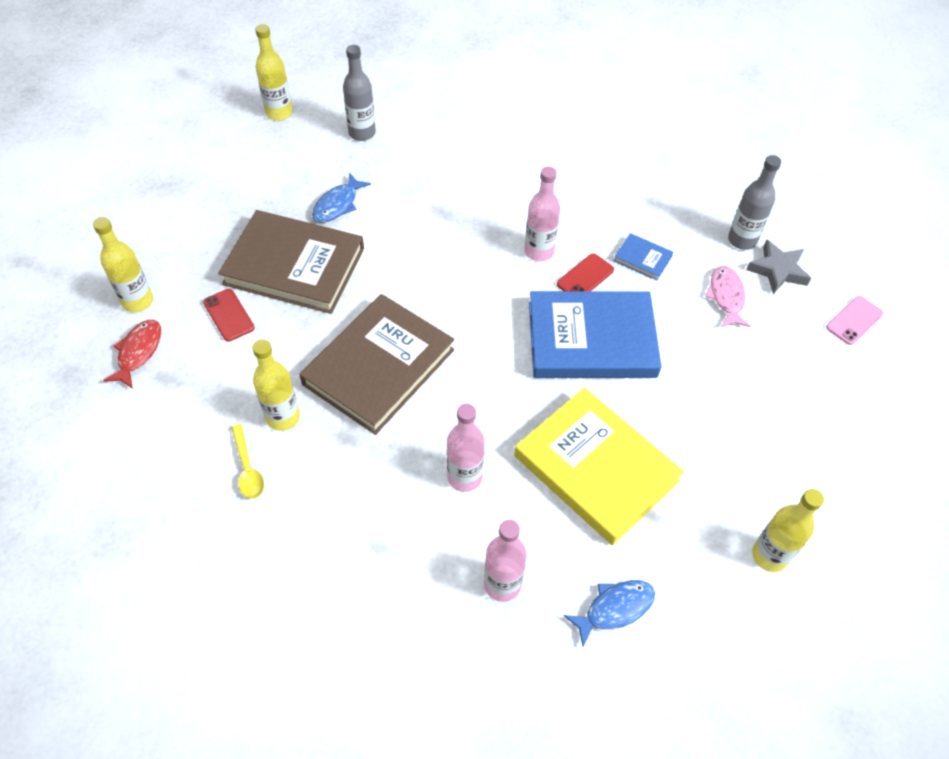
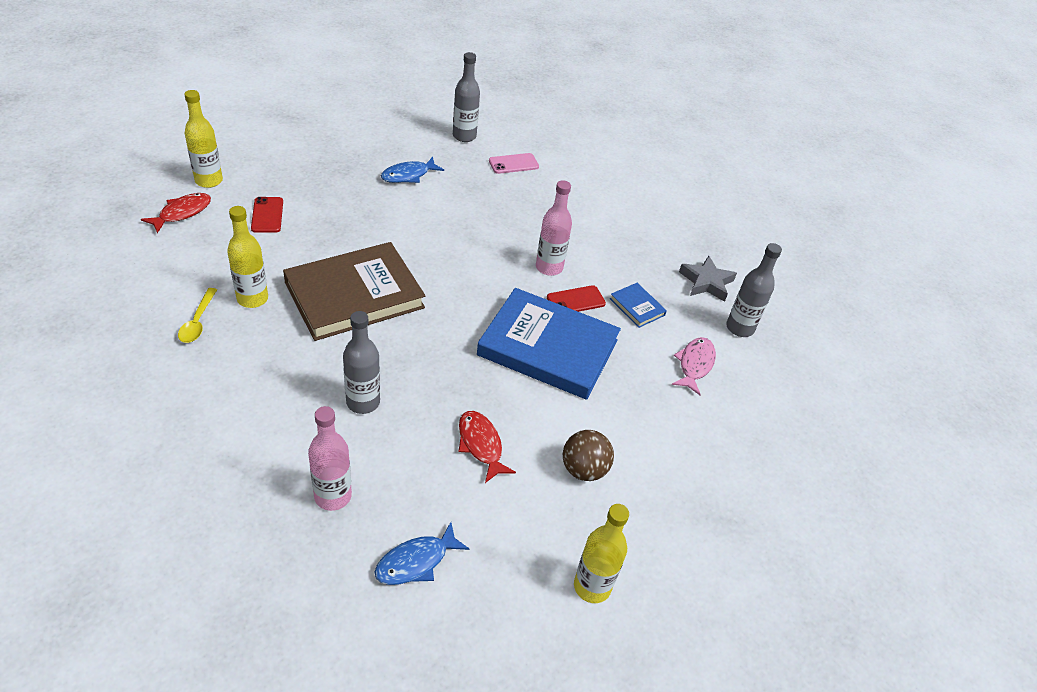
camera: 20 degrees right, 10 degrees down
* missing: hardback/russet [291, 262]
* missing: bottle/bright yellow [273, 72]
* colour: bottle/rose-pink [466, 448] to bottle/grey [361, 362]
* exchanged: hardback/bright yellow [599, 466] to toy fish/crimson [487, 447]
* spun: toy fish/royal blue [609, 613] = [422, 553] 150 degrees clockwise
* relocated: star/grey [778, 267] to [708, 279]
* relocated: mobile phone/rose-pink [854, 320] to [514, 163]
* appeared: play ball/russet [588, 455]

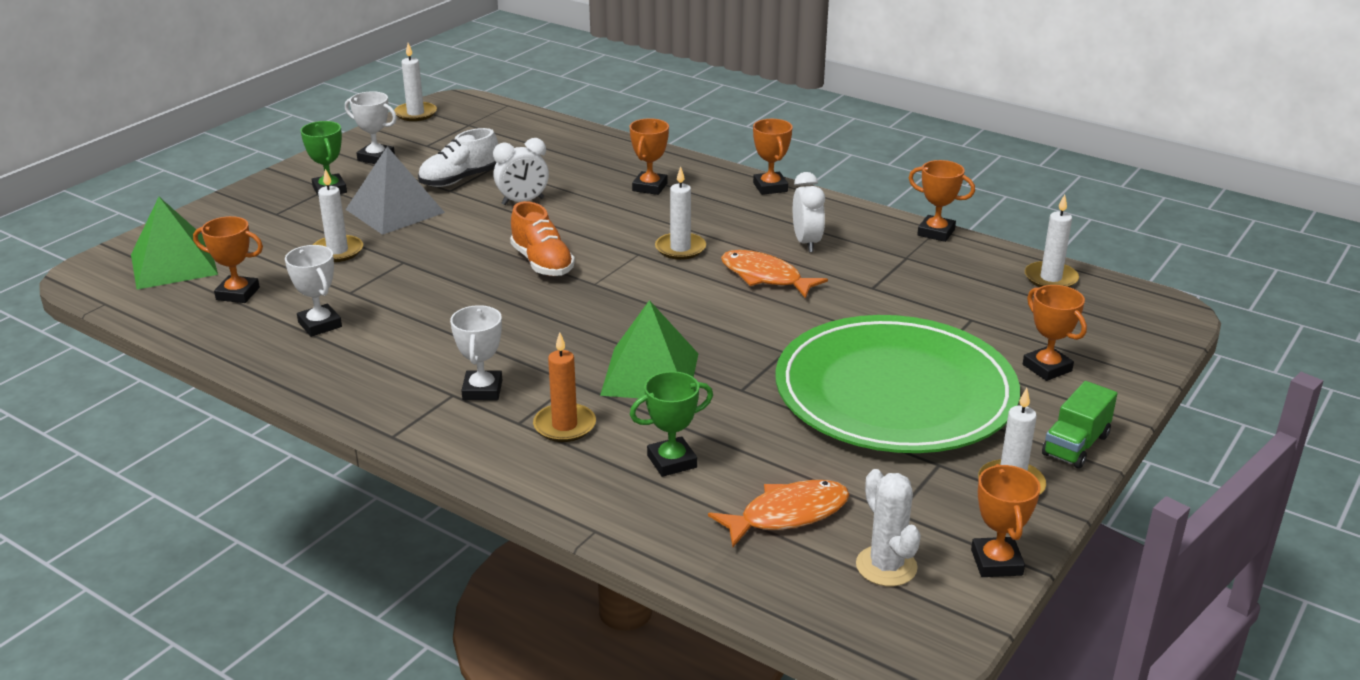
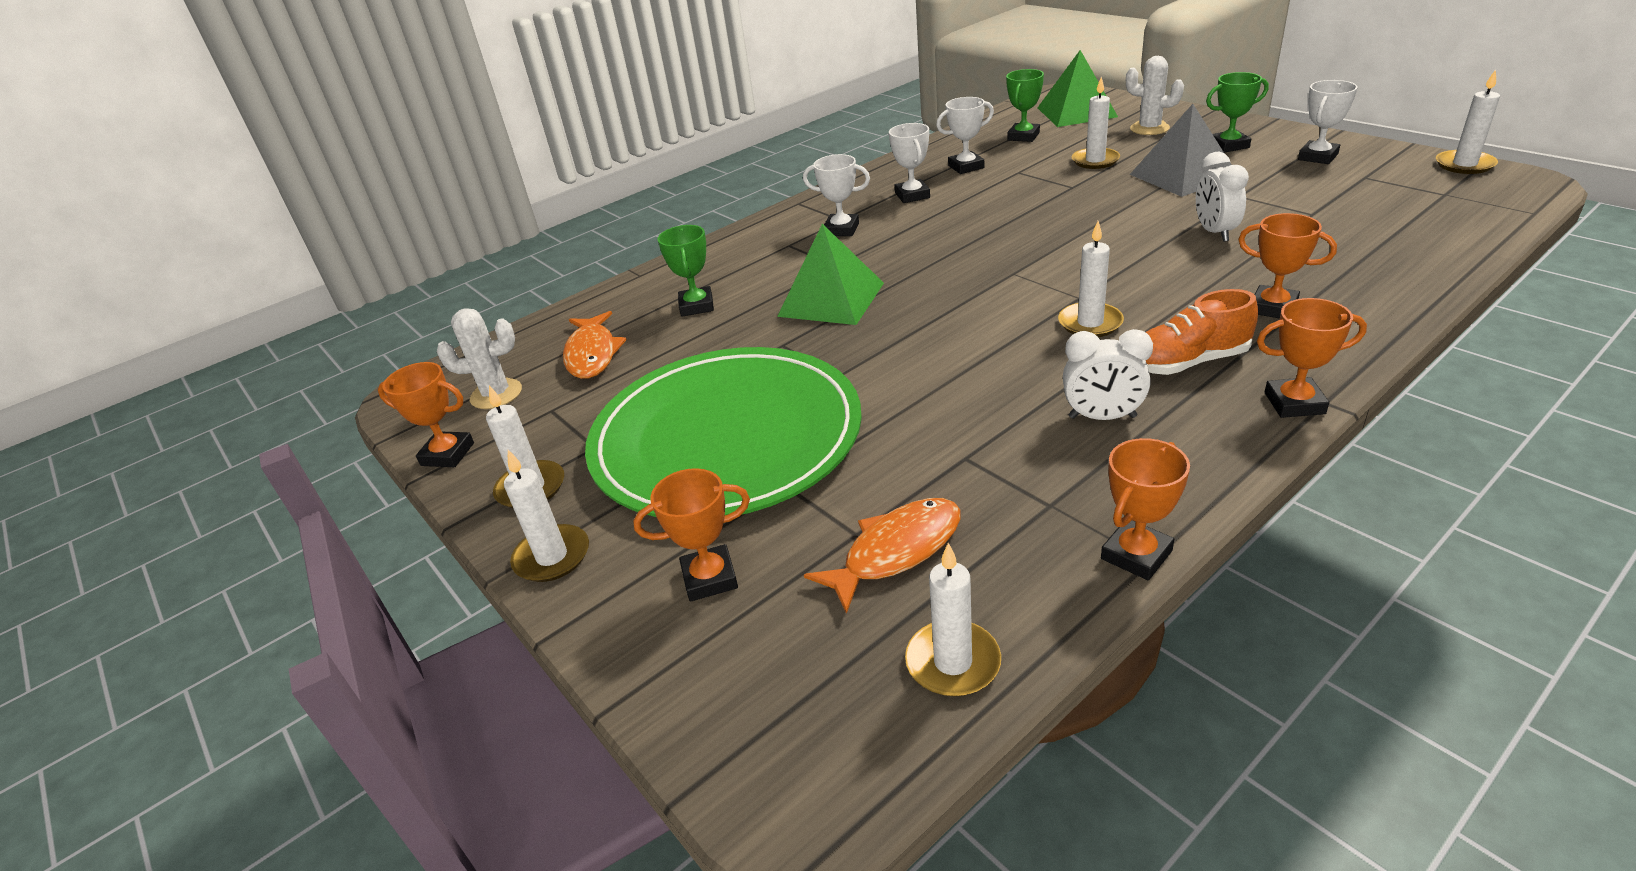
camera: 110 degrees right, 5 degrees up
* colour: award cup/bright orange [228, 259] to award cup/green [1025, 105]
* missing: sneaker/white [458, 157]
* relocated: sneaker/bright orange [542, 238] to [1202, 332]
* missing: wax candle/bright orange [564, 387]
* relocated: toy fish/bright orange [774, 274] to [882, 556]
* exchanged: truck/green [1079, 425] to wax candle/white [546, 516]
* appeared: award cup/white [909, 163]
* appeared: saguaro cactus/white [1155, 95]

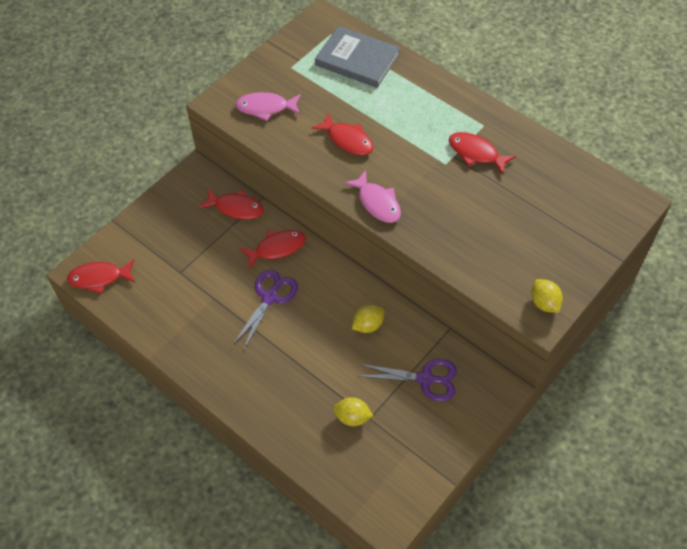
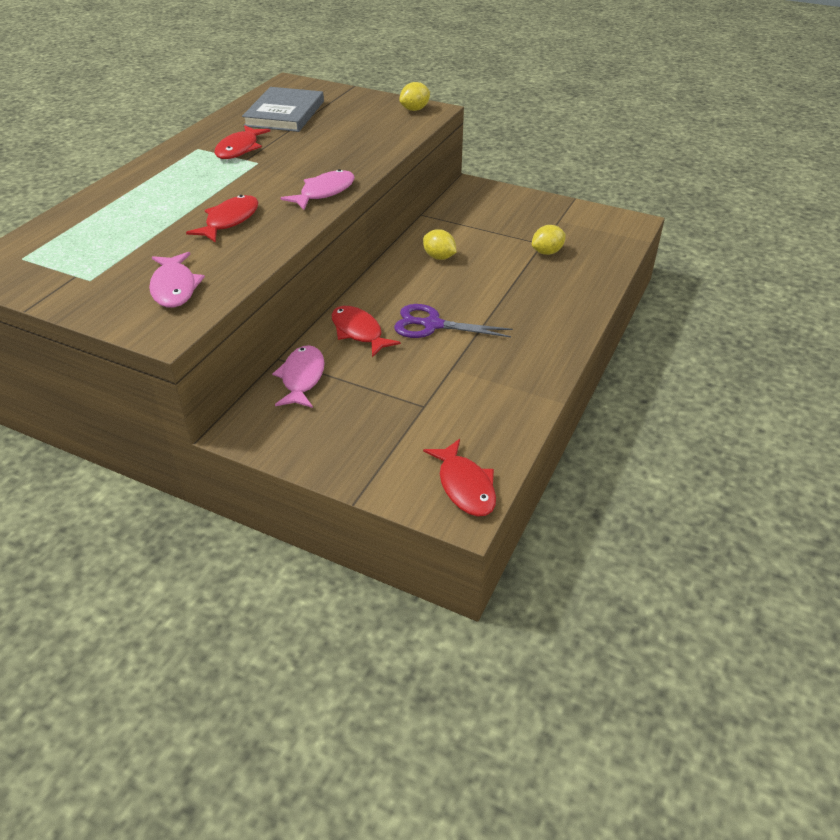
camera: 105 degrees left, 15 degrees down
* colour: toy fish/crimson [231, 204] to toy fish/rose-pink [298, 376]
* relocated: hardback/grey [357, 57] to [283, 109]
* spun: toy lemon/bright yellow [353, 411] = [549, 240] 60 degrees clockwise
* missing: pair of scissors/violet [408, 380]

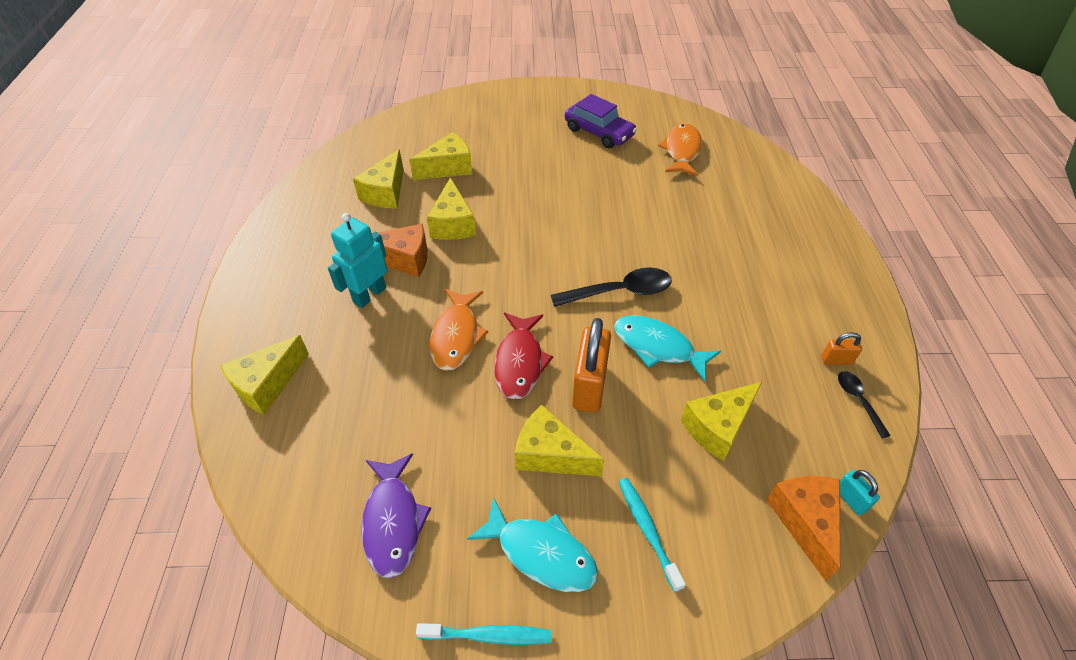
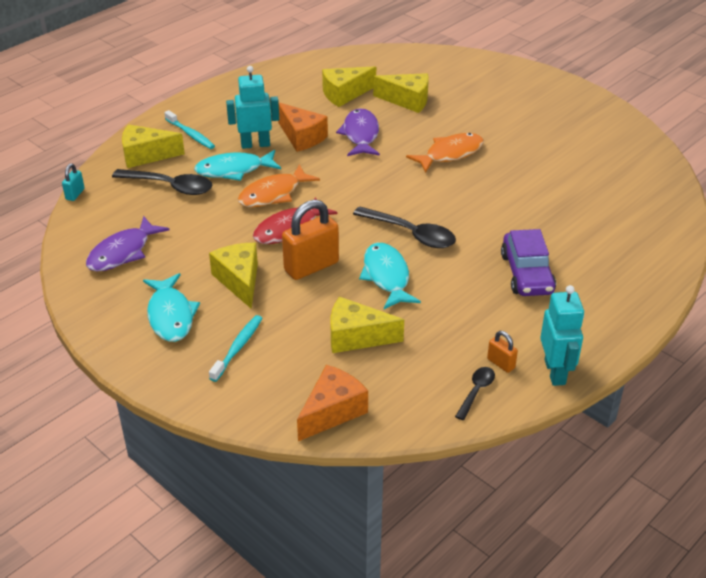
camera: 45 degrees right, 10 degrees down
* relocated: toothbrush/teal [484, 634] to [189, 129]
* exchanged: cheese/bright yellow [451, 208] to toy fish/violet [358, 132]
* relocated: toy car/violet [601, 121] to [528, 262]
* relocated: toy fish/bright orange [680, 149] to [445, 153]
* relocated: small lock/teal [860, 492] to [73, 182]
* appeared: teaspoon/ebony [162, 182]
* appeared: toy fish/teal [237, 165]
* appeared: robot figure/teal [562, 335]

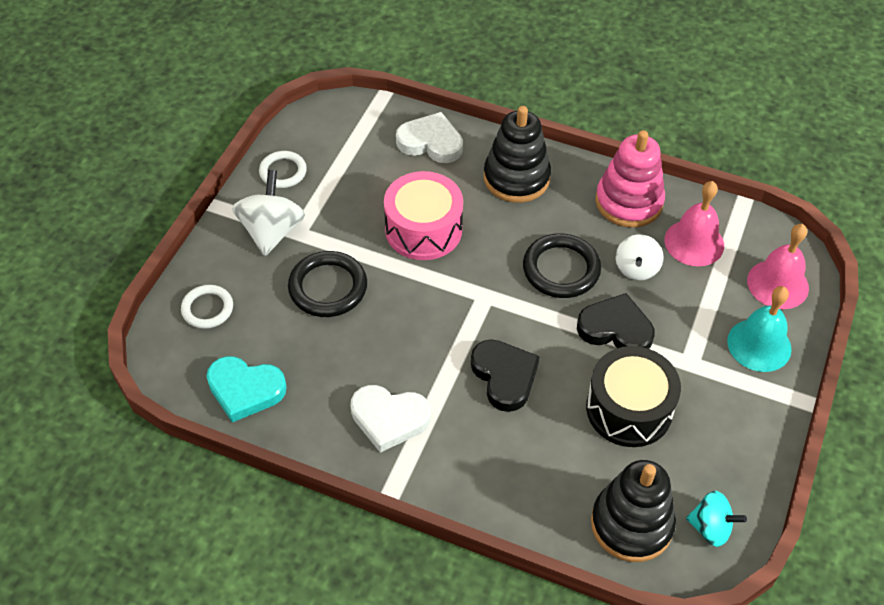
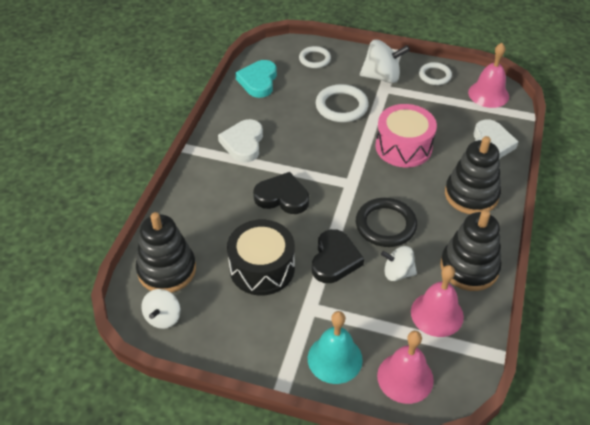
camera: 85 degrees right, 5 degrees down
* colour: hoop/ebony [327, 284] to hoop/white [342, 103]
* spun: heart shape/ebony [505, 375] = [281, 193] 135 degrees counterclockwise
* colour: ring stacker/rose-pink [630, 179] to ring stacker/ebony [471, 250]
* colour: toy top/teal [716, 519] to toy top/white [161, 309]
* appeared: hand bell/rose-pink [488, 75]

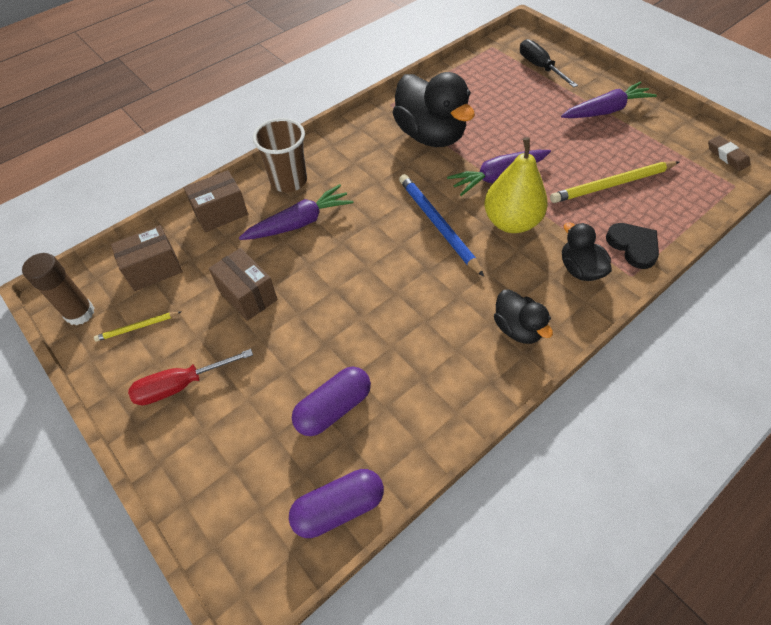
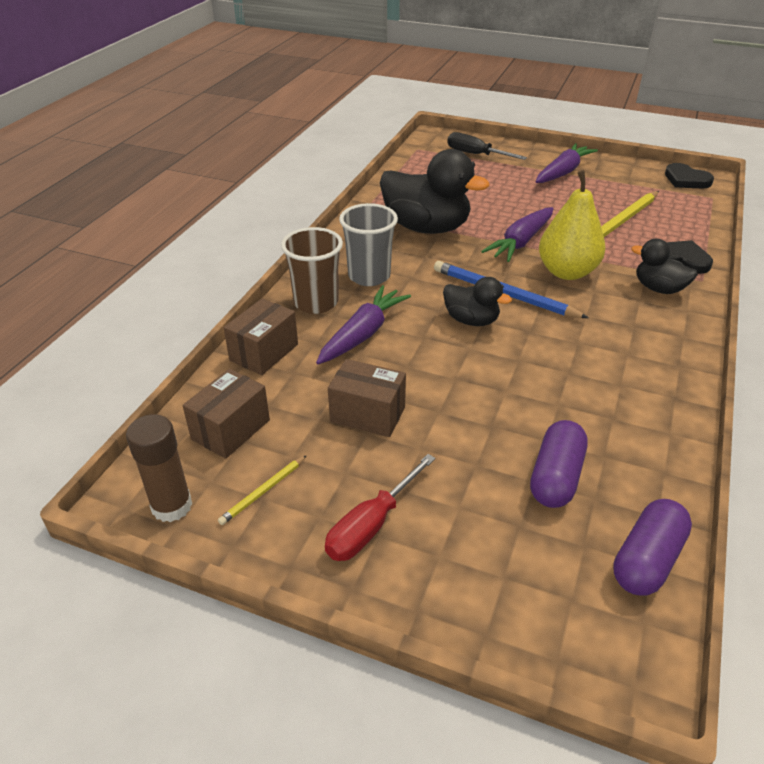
camera: 30 degrees left, 15 degrees down
* relocated: toy duck/ebony [523, 316] to [477, 301]
* exchanged: eraser/russet [729, 153] to heart shape/ebony [689, 175]
* appeared: tumbler/grey [368, 244]

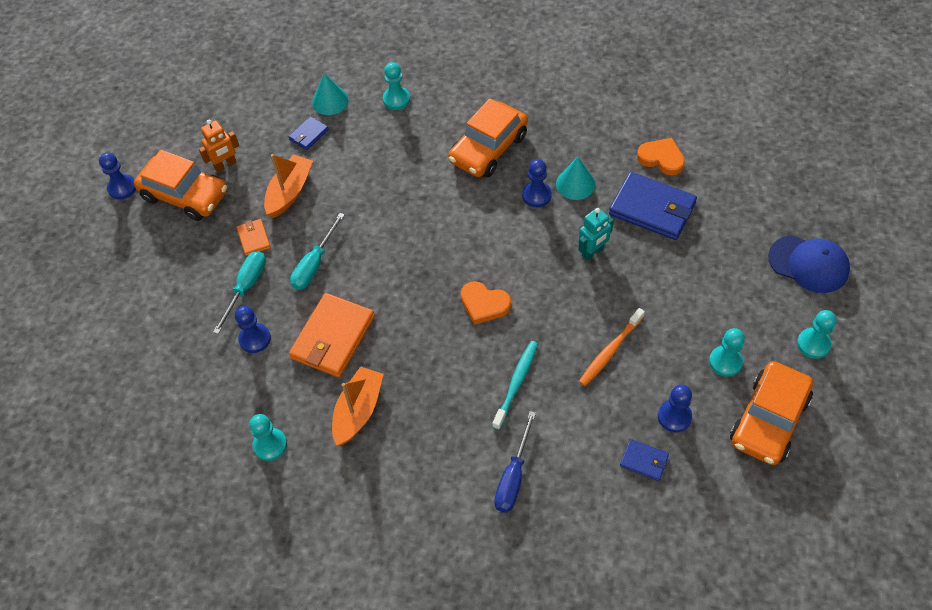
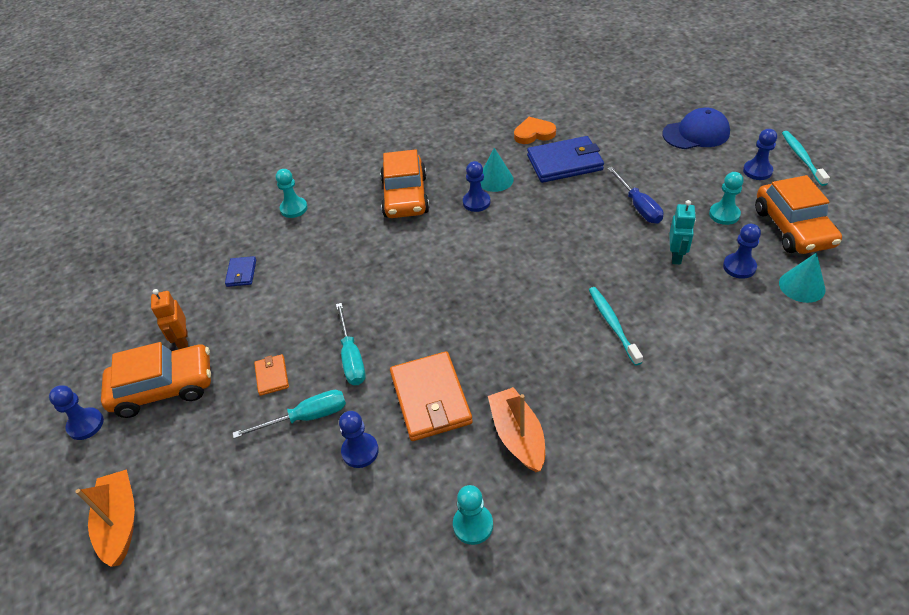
camera: 40 degrees left, 10 degrees down
* spun: robot figure/bright orange [219, 146] = [169, 319] 150 degrees clockwise
* spun: hand screwdriver/teal [239, 292] = [289, 414] 90 degrees clockwise
* spun: card wallet/bright orange [253, 237] = [271, 375] 45 degrees clockwise
* relocated: toy boat/bright orange [288, 186] to [105, 518]
* relocated: cone shape/teal [330, 94] to [802, 278]
* missing: heart shape/bright orange [485, 303]
* relocated: hand screwdriver/royal blue [515, 462] to [635, 195]
* relocated: robot figure/teal [596, 234] to [682, 232]
* missing: toothbrush/bright orange [612, 347]
* missing: card wallet/royal blue [644, 460]
* colour: chess pawn/teal [817, 334] to chess pawn/royal blue [760, 154]
* appeared: toothbrush/teal [806, 158]

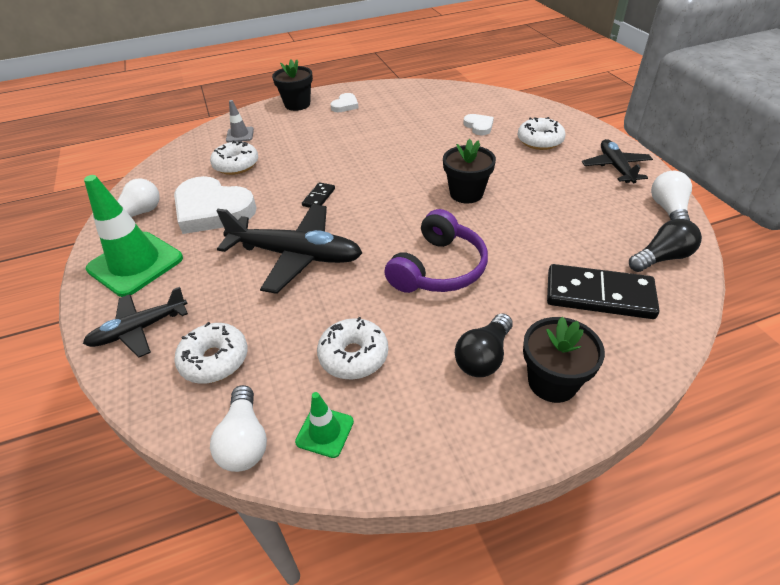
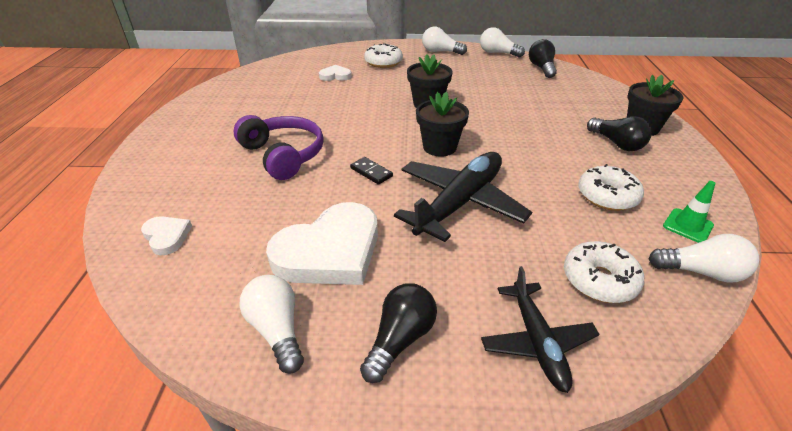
camera: 70 degrees left, 5 degrees down
* exchanged: road cone/green [133, 236] to bulb/ebony [398, 333]
* missing: glazed donut/white [234, 157]
* missing: road cone/grey [240, 121]
* relocated: plant pot/ebony [292, 85] to [442, 124]
* relocated: heart shape/white [344, 102] to [166, 235]
* relocated: over-ear headphones/violet [436, 251] to [279, 147]
* missing: domino tile/ebony [603, 291]
* exchanged: toy plane/ebony [617, 161] to bulb/white [444, 41]

